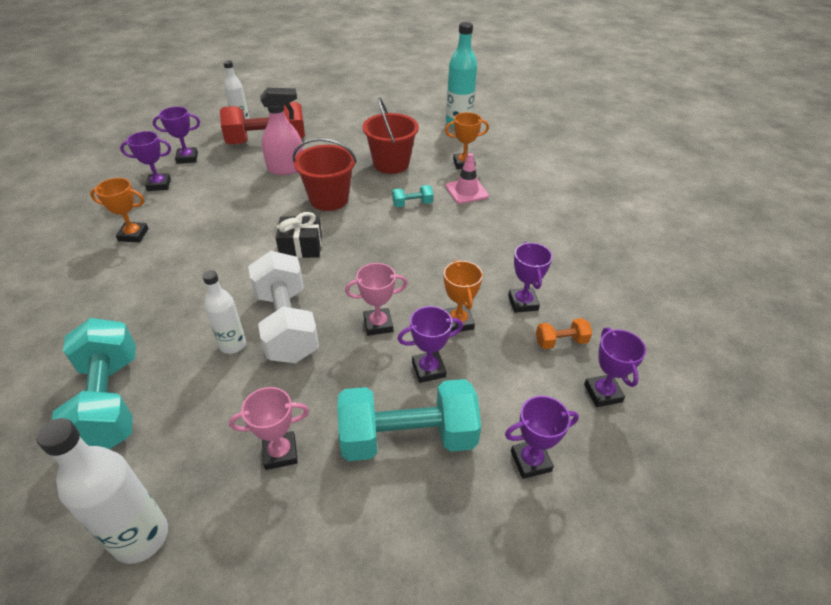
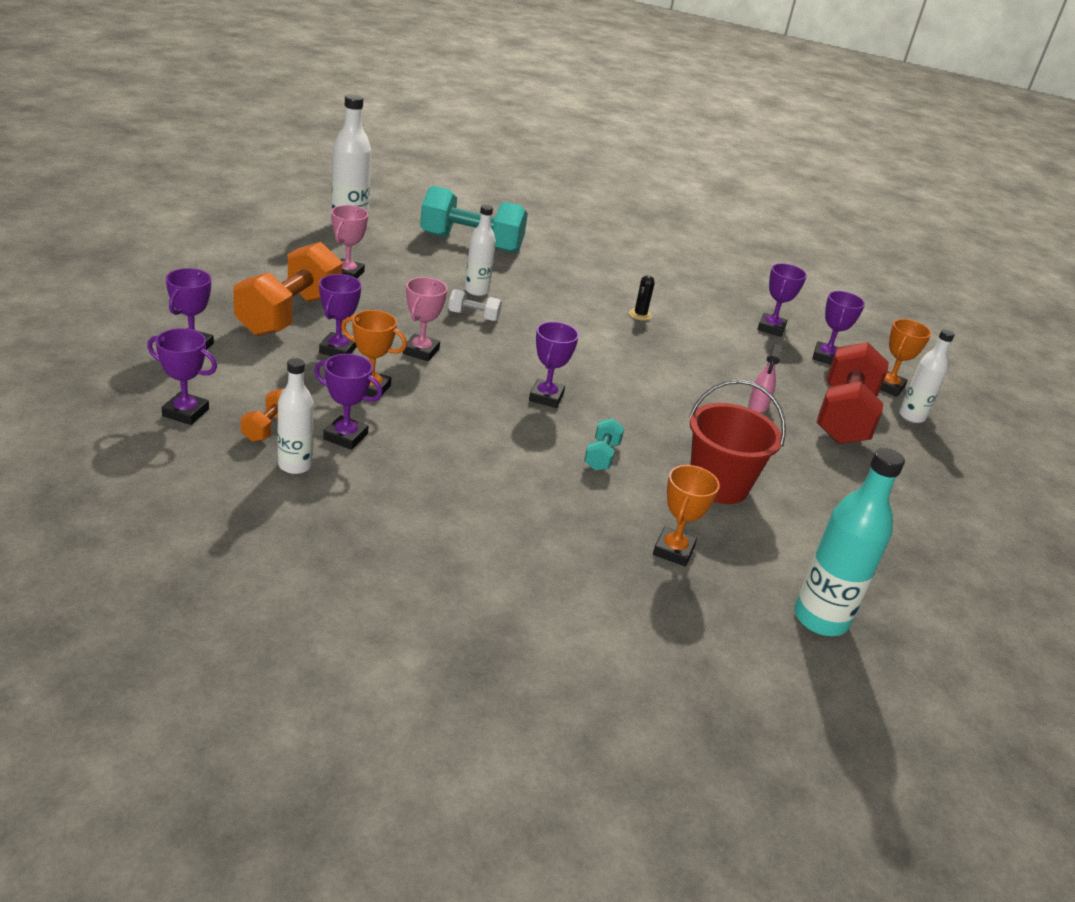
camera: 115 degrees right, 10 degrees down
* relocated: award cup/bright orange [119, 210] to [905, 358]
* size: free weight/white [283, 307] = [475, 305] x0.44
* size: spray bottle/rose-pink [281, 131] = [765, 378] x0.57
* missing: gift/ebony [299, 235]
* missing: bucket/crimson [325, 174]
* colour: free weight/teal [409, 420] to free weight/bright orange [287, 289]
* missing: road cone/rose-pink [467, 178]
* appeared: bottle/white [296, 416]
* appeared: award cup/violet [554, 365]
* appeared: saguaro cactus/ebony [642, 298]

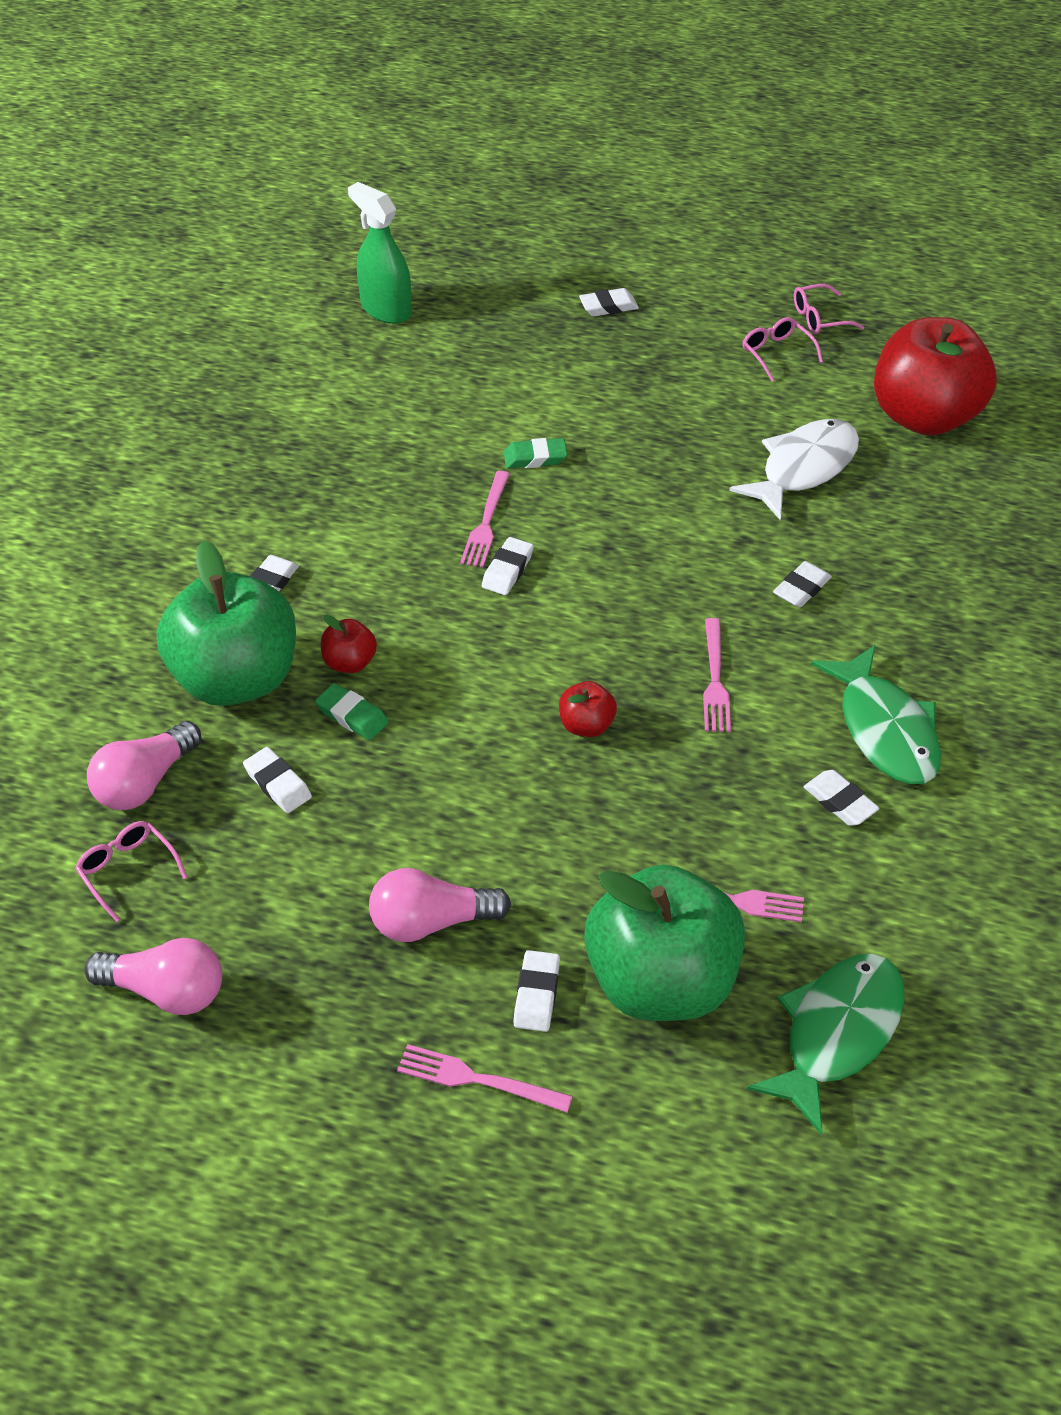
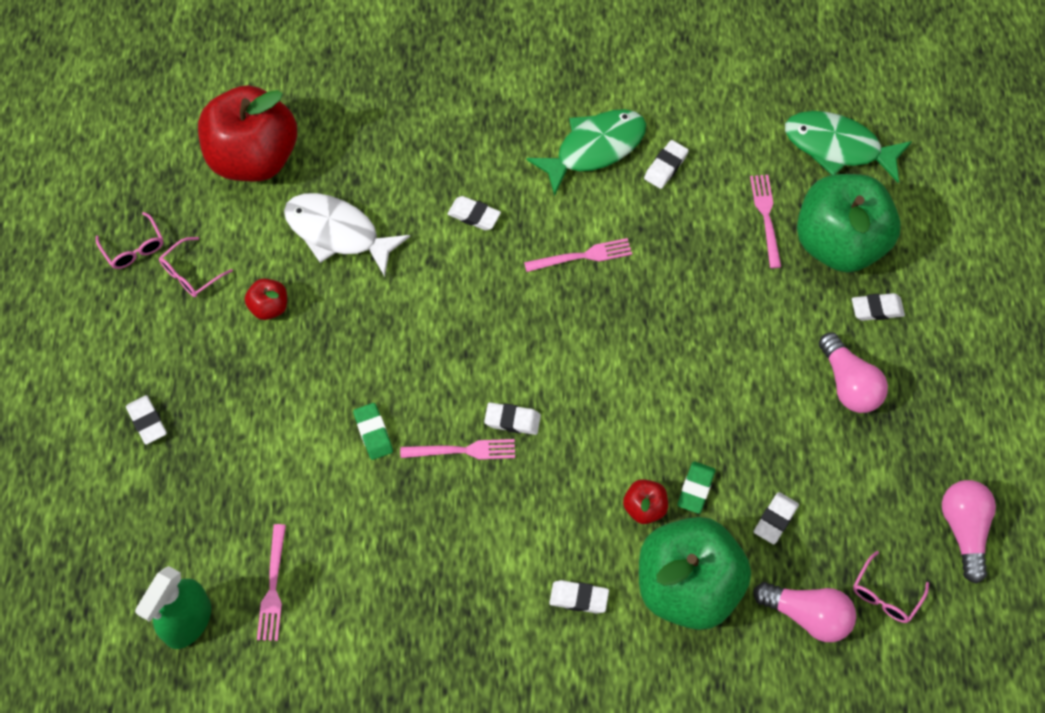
camera: 105 degrees left, 15 degrees up
* relocated: table fork/rose-pink [485, 1078] to [271, 582]
* relocated: apple fruit/crimson [588, 709] to [266, 299]

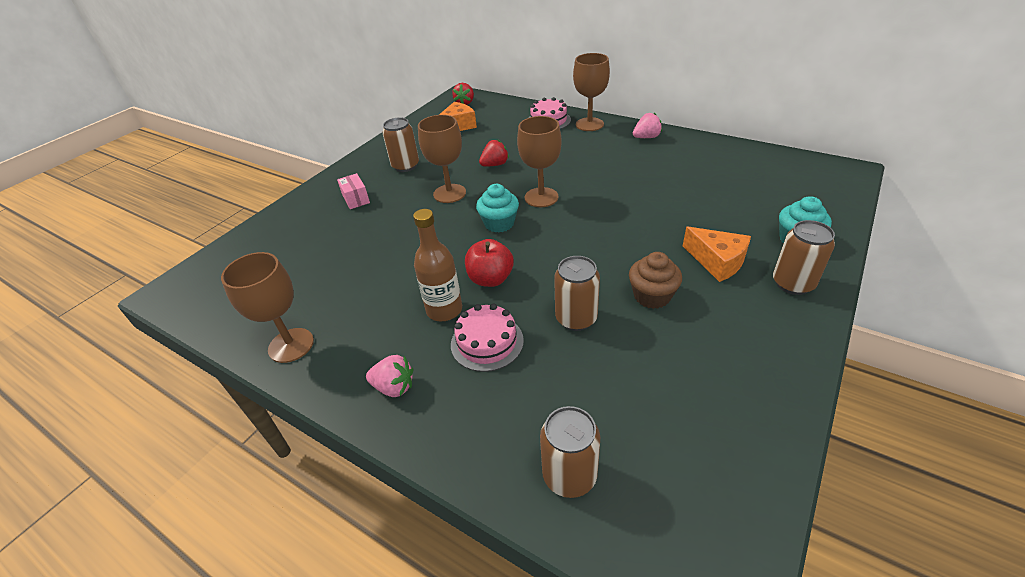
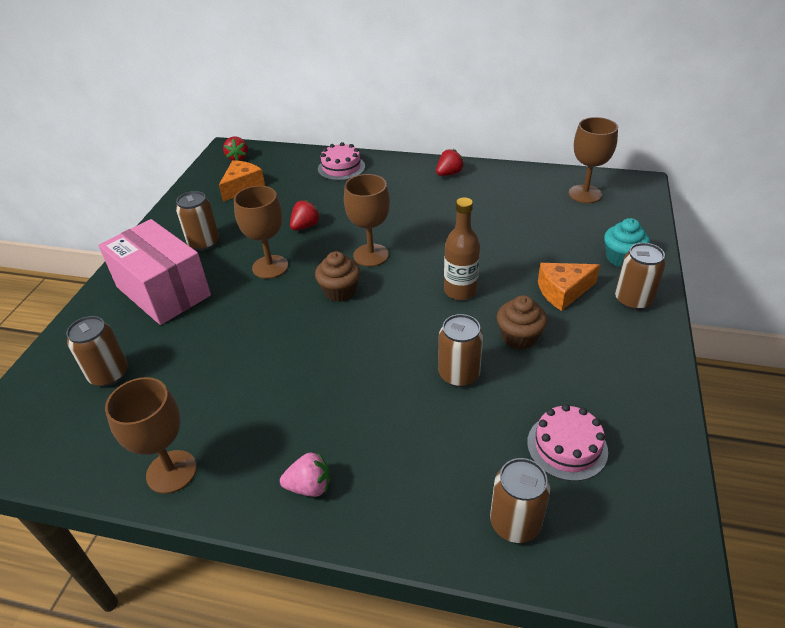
camera: 20 degrees left, 0 degrees up
* size: package/rose-pink [353, 191] = [154, 272] x2.47
* relocated: bottle/russet [437, 265] to [462, 248]
* relocated: cake/rose-pink [487, 337] to [567, 442]
* missing: apple fruit/crimson [489, 263]
* colour: fairy cake/teal [497, 208] to fairy cake/russet [337, 276]
* relocated: wine glass/russet [591, 92] to [593, 160]
* colour: toy strawberry/rose-pink [647, 125] to toy strawberry/crimson [450, 162]
* spun: cheese/bright orange [717, 254] = [569, 287] 135 degrees clockwise
* appeared: can/russet [97, 351]

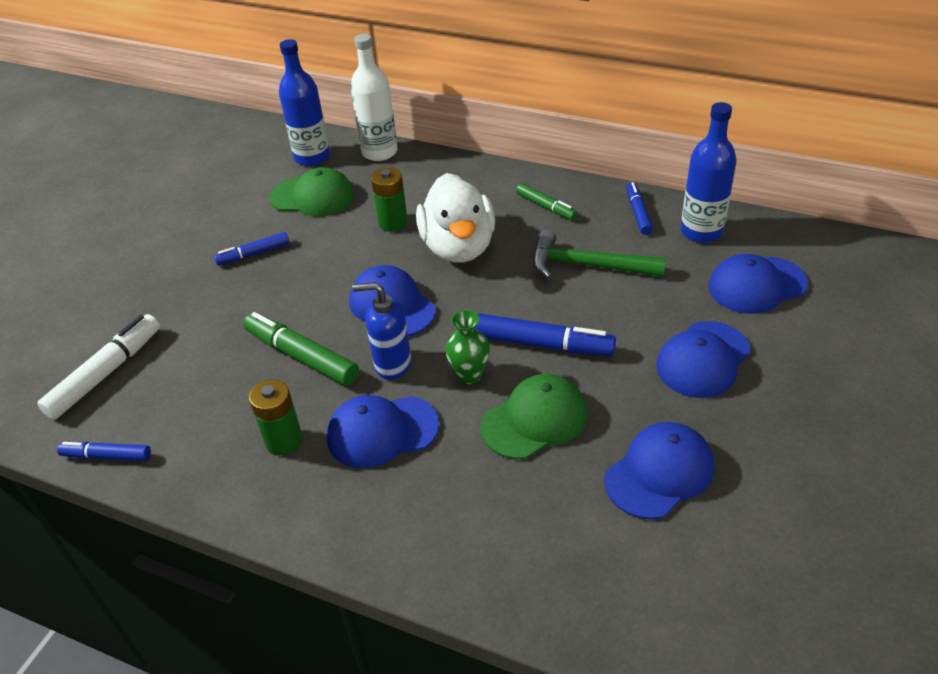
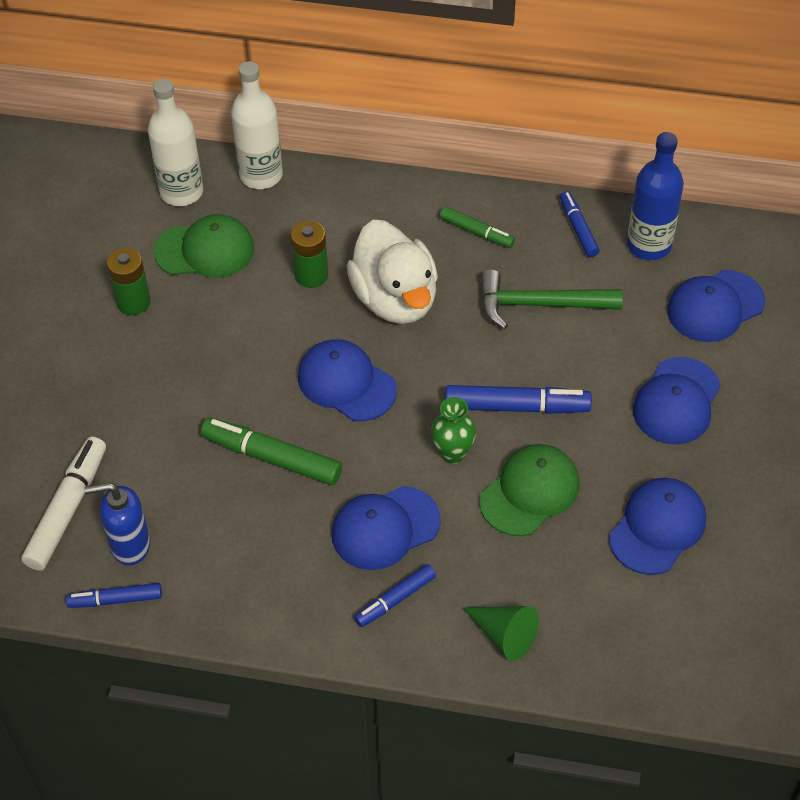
camera: 15 degrees left, 10 degrees up
* relocated: felt pen/royal blue [251, 248] to [395, 595]
* relocated: AA battery/green [276, 417] to [129, 281]
* colour: bottle/royal blue [304, 102] to bottle/white [175, 142]
* relocated: soap dispenser/royal blue [381, 331] to [117, 523]
* appeared: cone shape/green [501, 633]

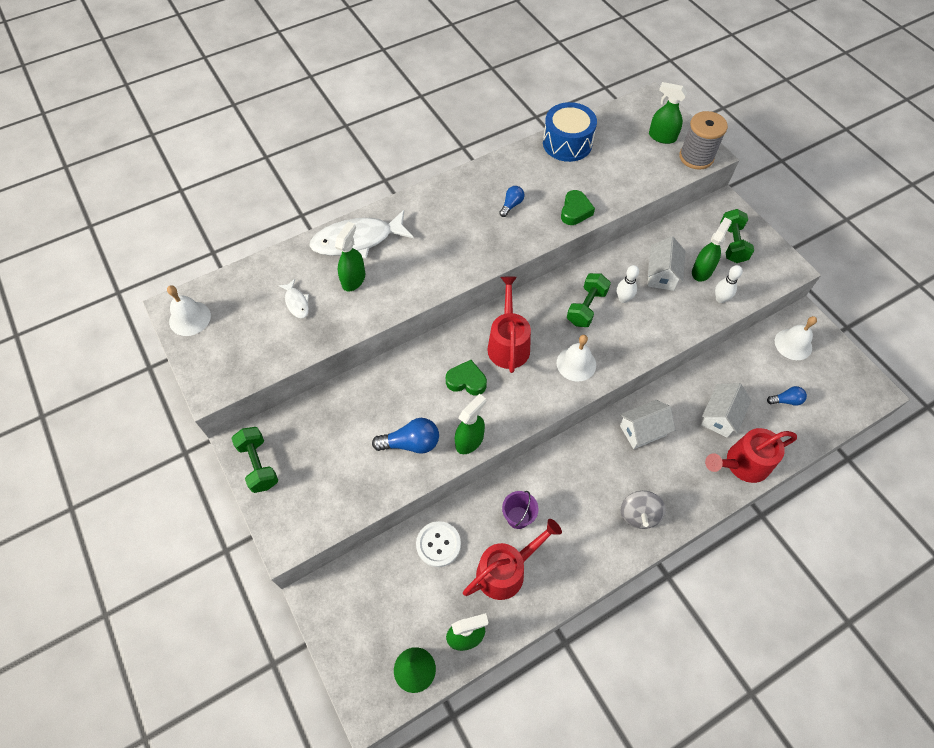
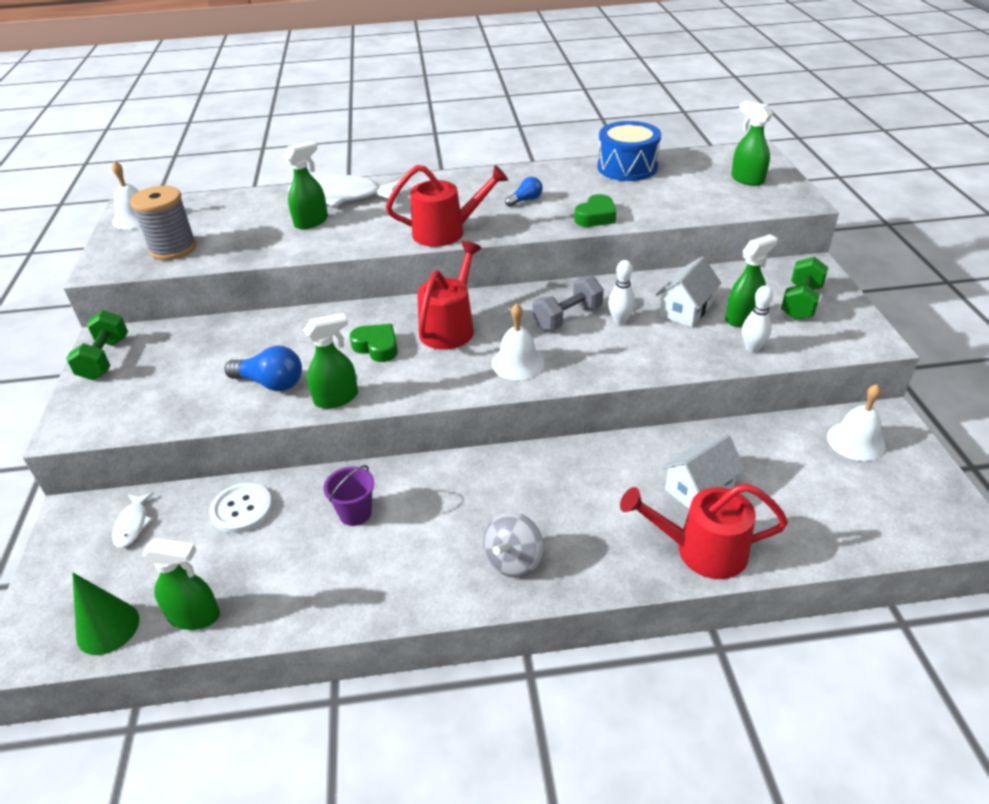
camera: 25 degrees right, 20 degrees down
* relocated: toy fish/white [293, 298] to [133, 520]
* relocated: watering can/crimson [512, 559] to [447, 206]
* colour: free weight/green [589, 300] to free weight/grey [568, 303]
* missing: toy house/white [647, 424]
* relocated: spool/grey [703, 140] to [163, 223]
* missing: bulb/royal blue [787, 396]

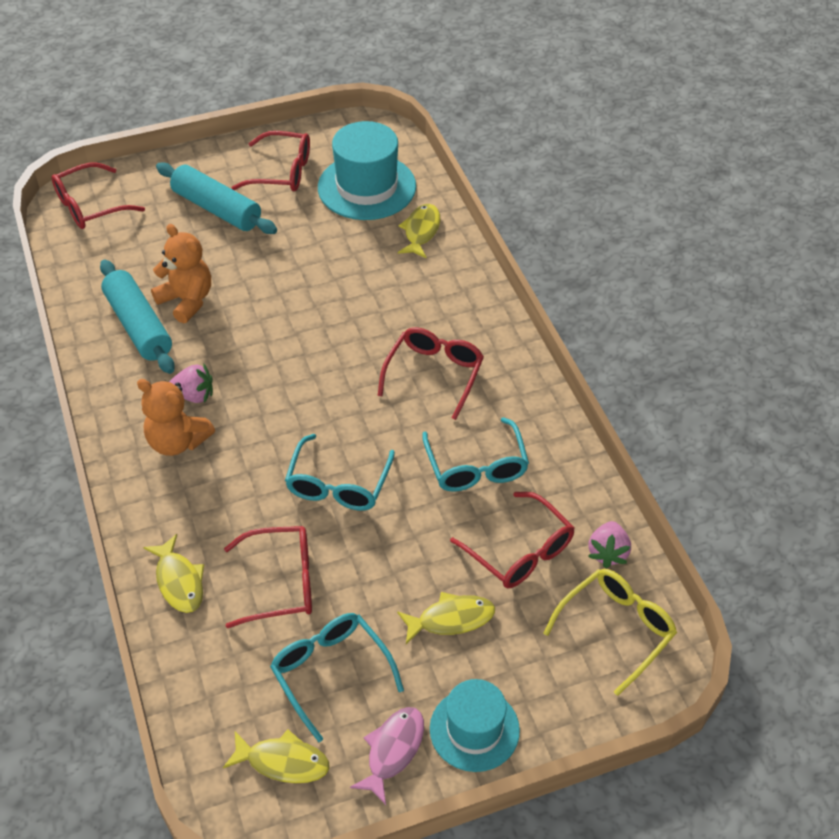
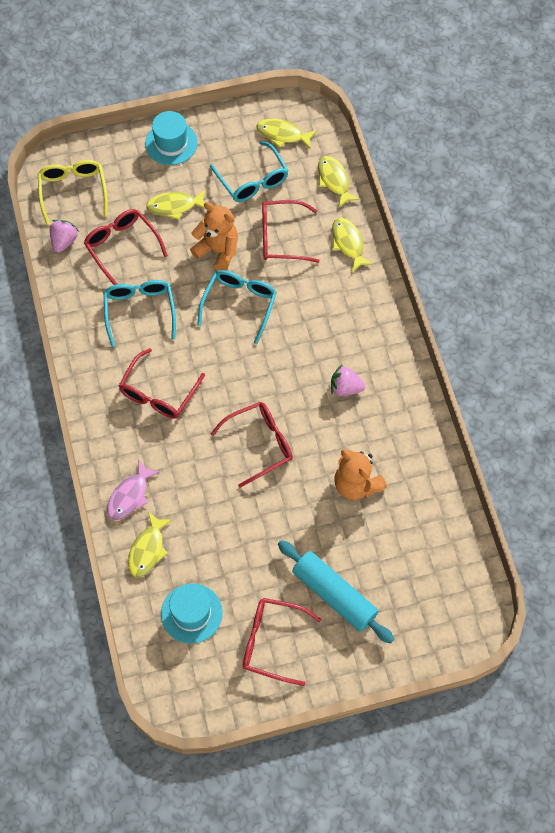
camera: 175 degrees left, 15 degrees up
* relocated: spectacles/crimson [98, 195] to [252, 445]
* missing: dough roller/teal [137, 316]
* relocated: teddy bear/bright orange [176, 417] to [214, 236]
* size: top hat/teal [367, 170] = [192, 614] x0.65
* relocated: toy fish/rose-pink [387, 756] to [133, 490]
* spun: spectacles/bright yellow [610, 632] = [73, 192] 120 degrees clockwise
* appeared: toy fish/bright yellow [339, 181]

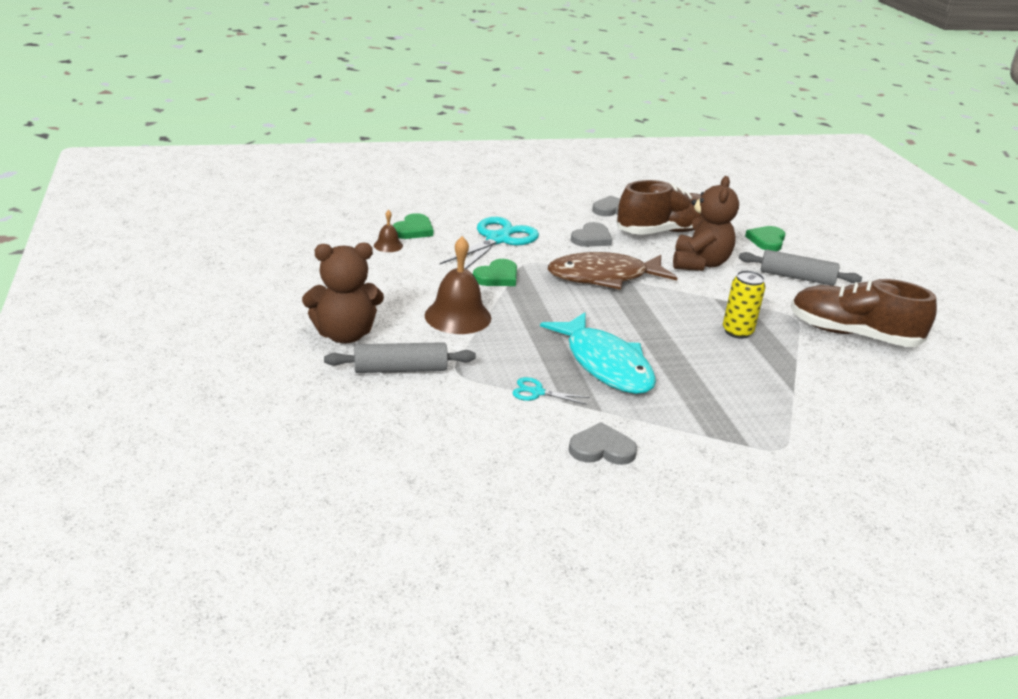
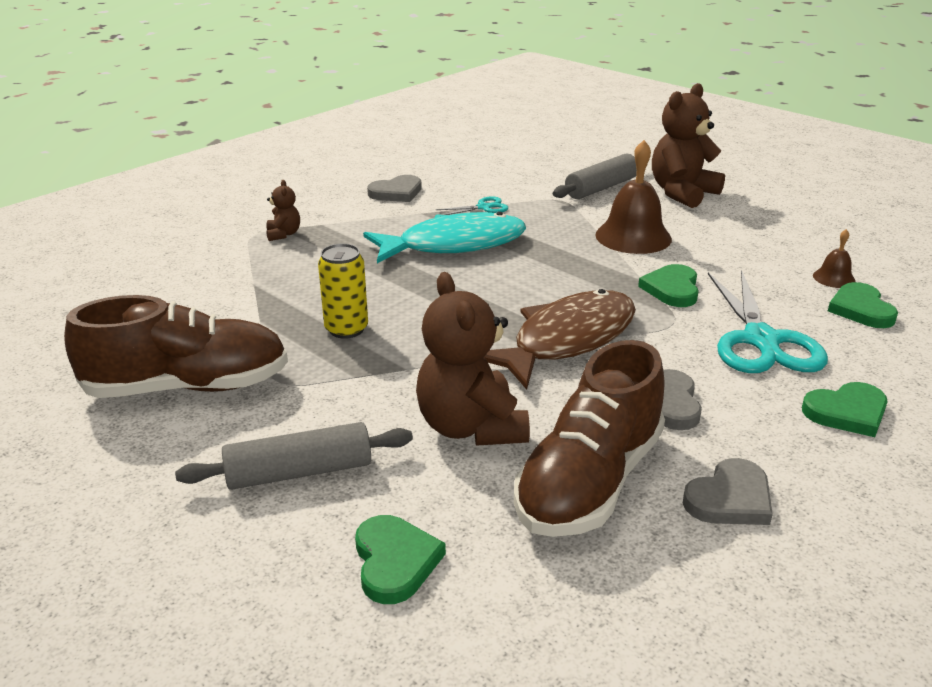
camera: 150 degrees right, 0 degrees up
* spun: toy fish/teal [598, 353] = [444, 237] 135 degrees clockwise
* appeared: teddy bear/russet [283, 210]
* appeared: heart shape/green [845, 409]

